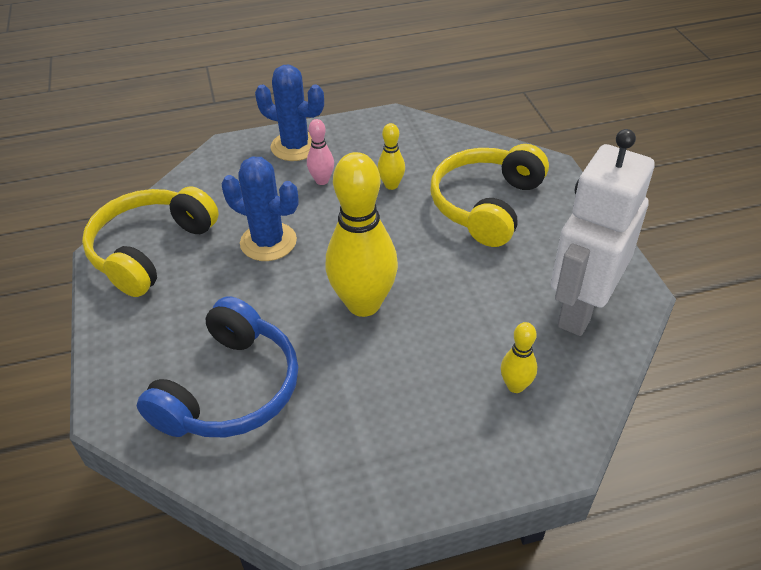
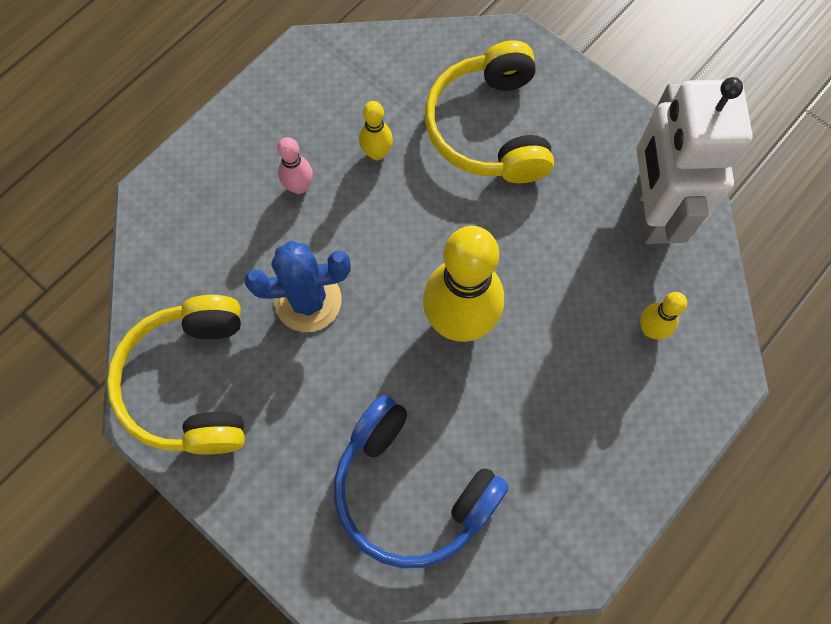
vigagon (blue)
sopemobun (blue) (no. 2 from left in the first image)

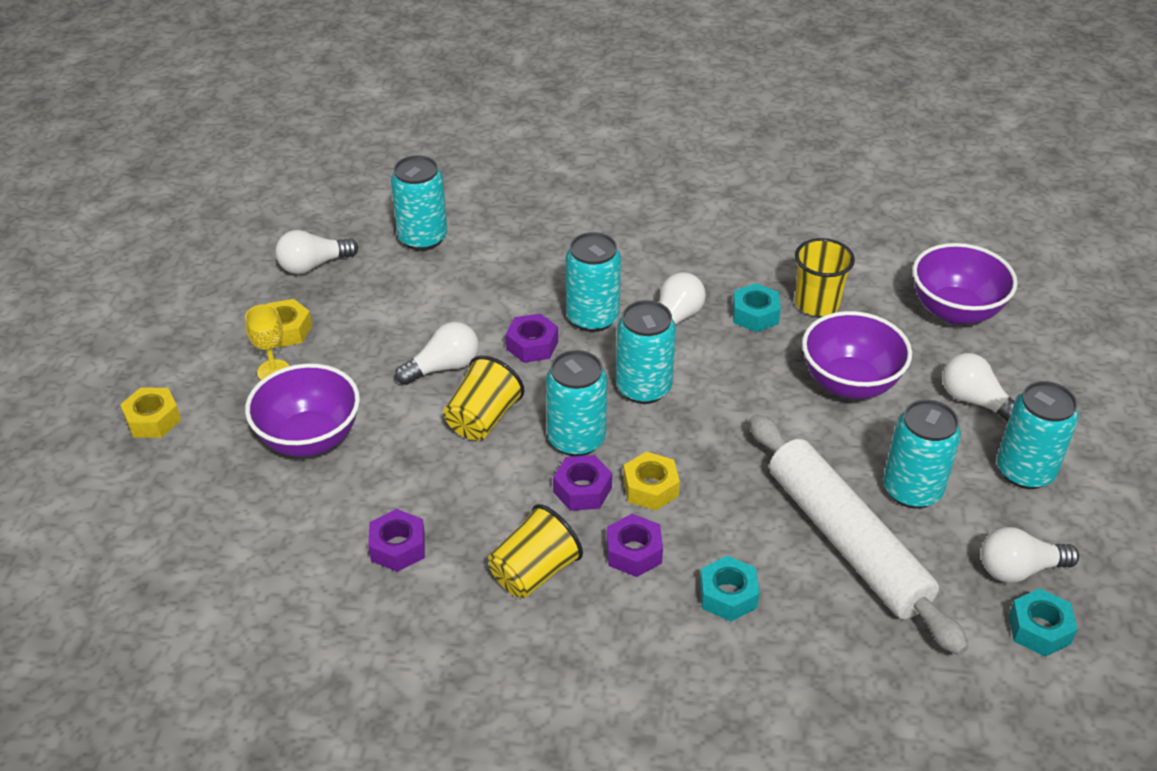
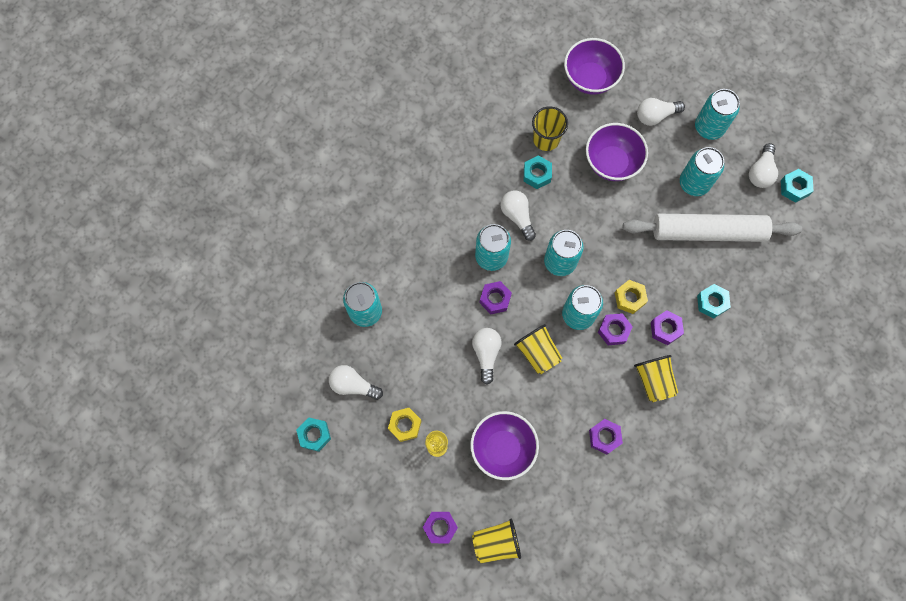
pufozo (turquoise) (no. 1 from left)
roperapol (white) (no. 1 from left)
pufozo (purple) (no. 1 from left)
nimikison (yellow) (no. 1 from left)

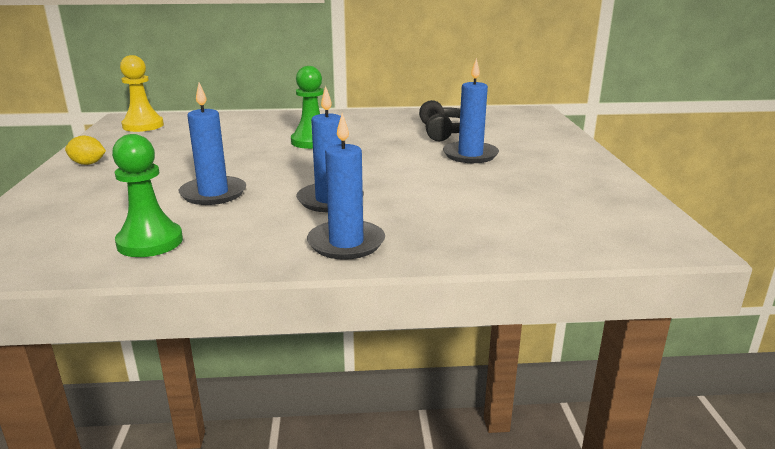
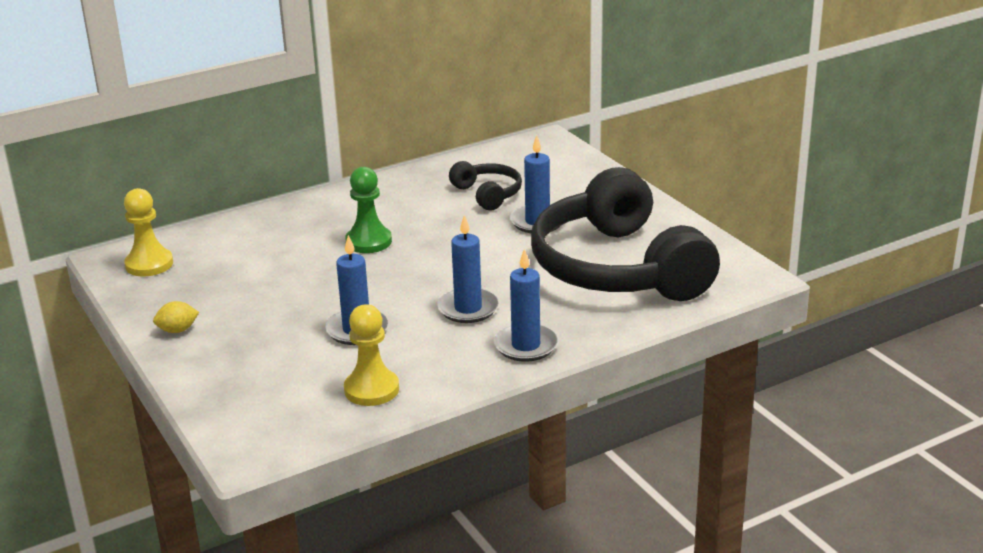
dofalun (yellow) (no. 2 from left)
vigagon (black) (no. 2 from left)

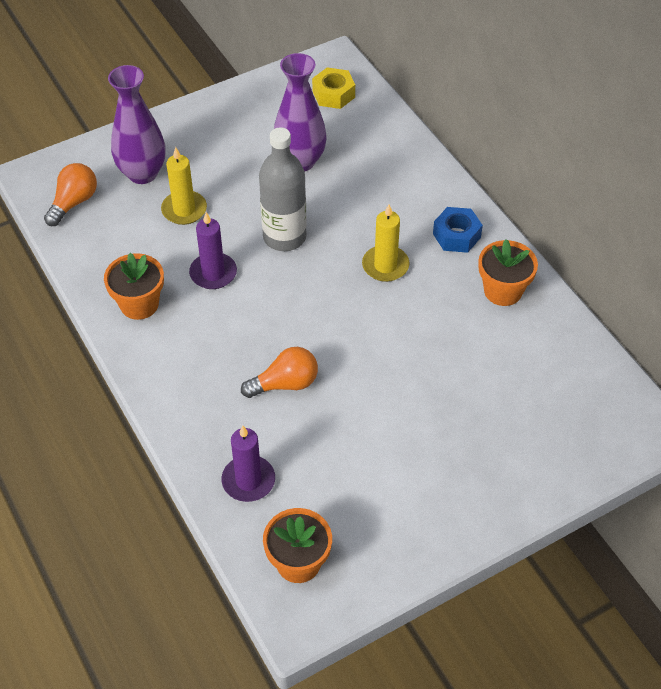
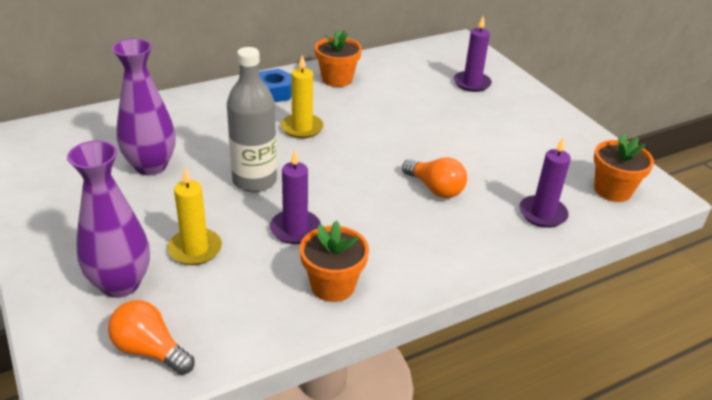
roperapol (orange) (no. 2 from left)
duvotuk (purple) (no. 2 from left)
pufozo (yellow)

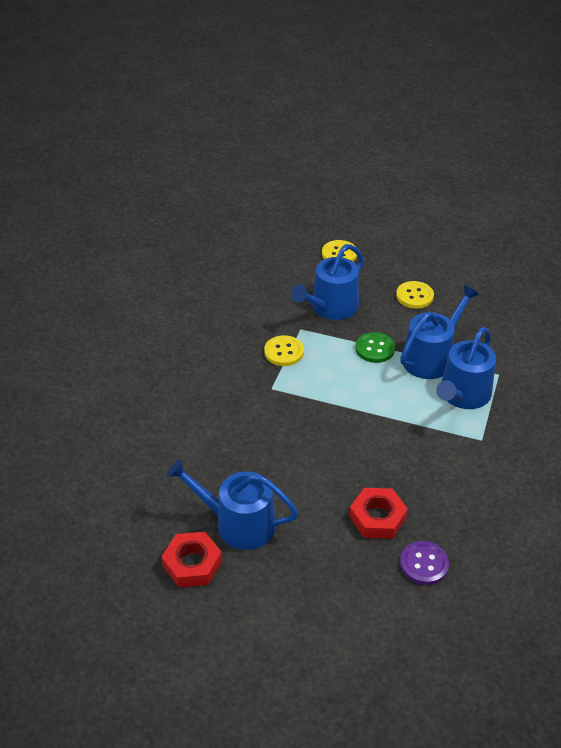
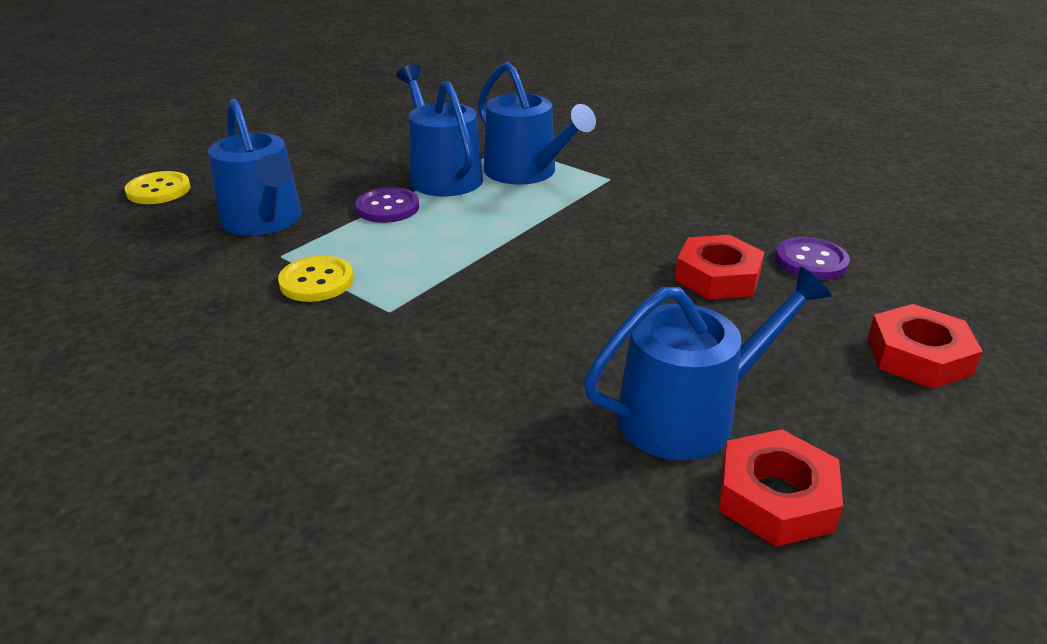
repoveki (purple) (no. 1 from left)
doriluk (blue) (no. 4 from left)
pufozo (red) (no. 3 from left)
repoveki (yellow) (no. 3 from left in the first image)

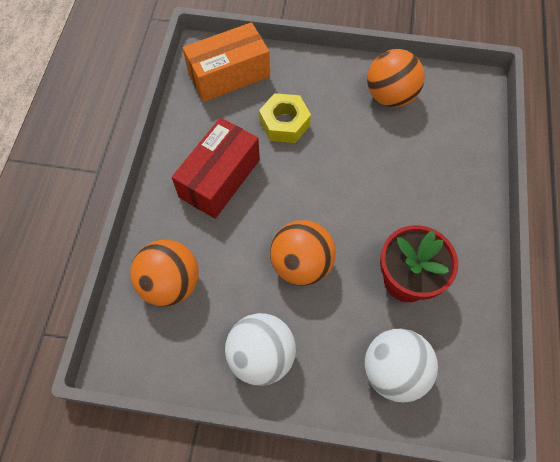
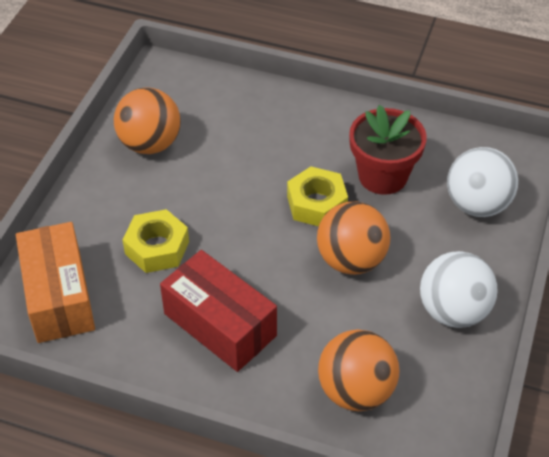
pufozo (yellow) (no. 2 from left)

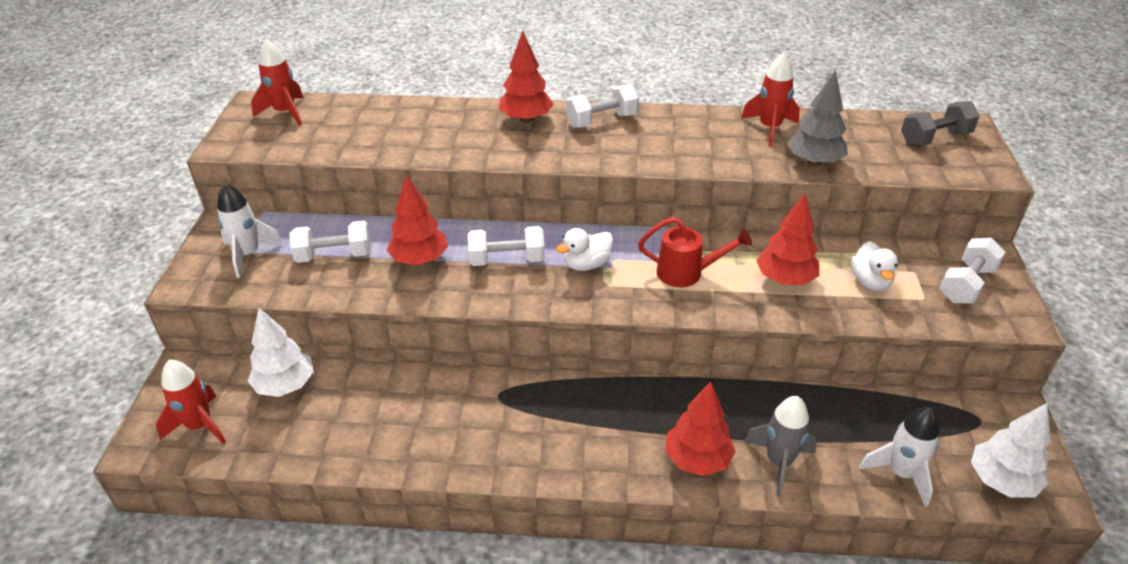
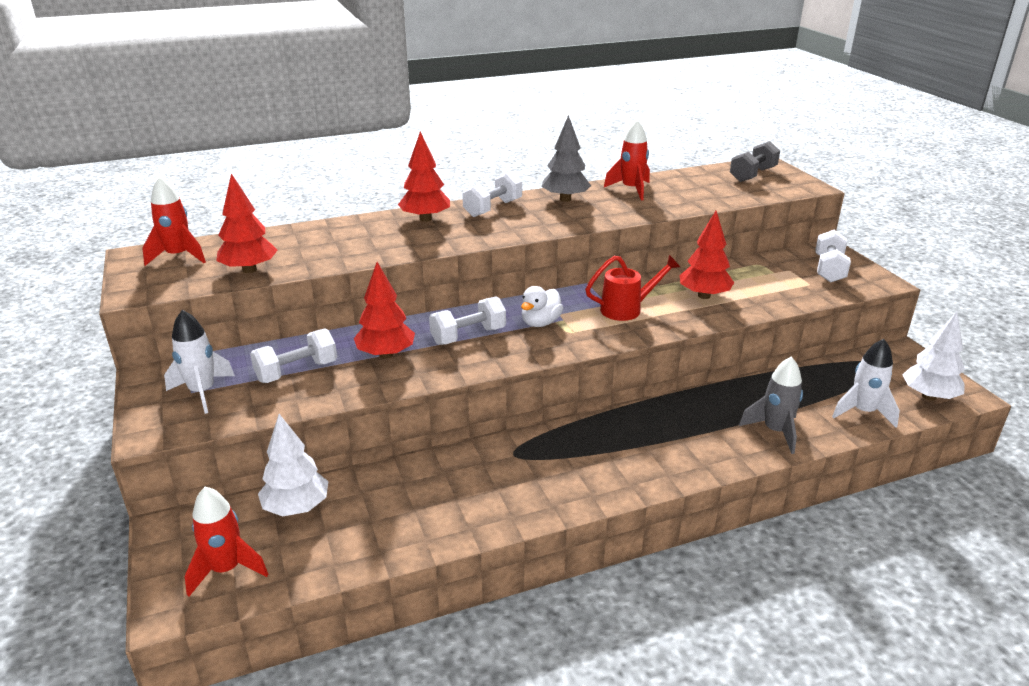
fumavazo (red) (no. 1 from left)
fumavazo (grey)
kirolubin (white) (no. 2 from left in the first image)

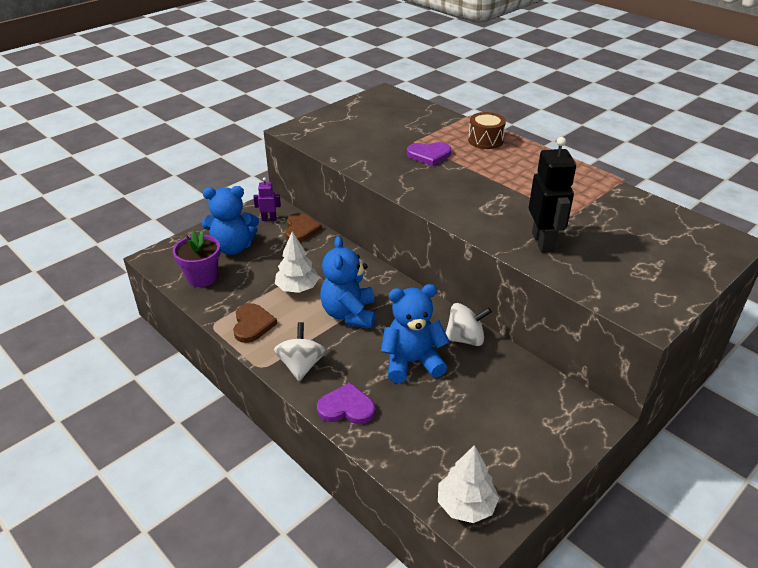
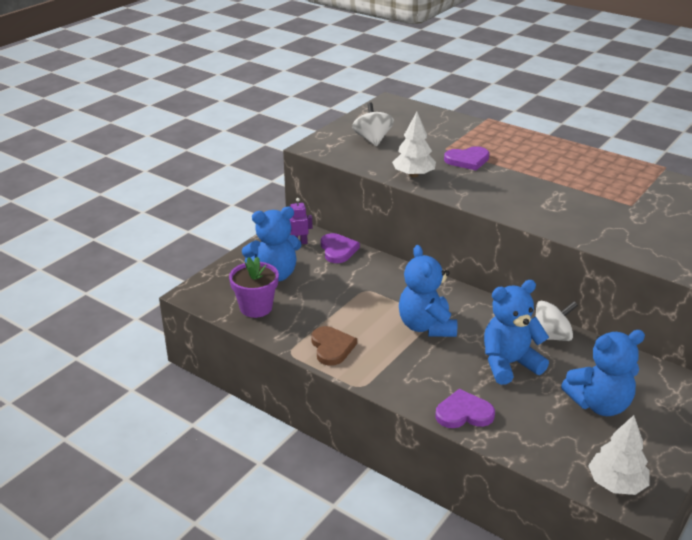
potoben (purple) (no. 1 from left)
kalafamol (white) (no. 1 from left)
fumavazo (white) (no. 1 from left)
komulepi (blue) (no. 4 from left)
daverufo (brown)
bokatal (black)

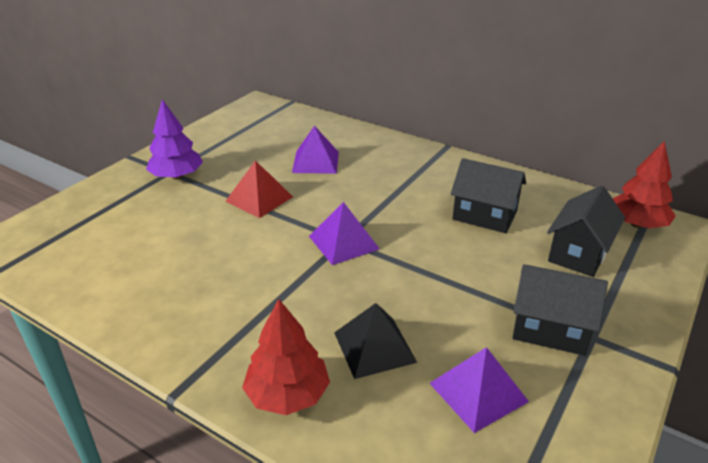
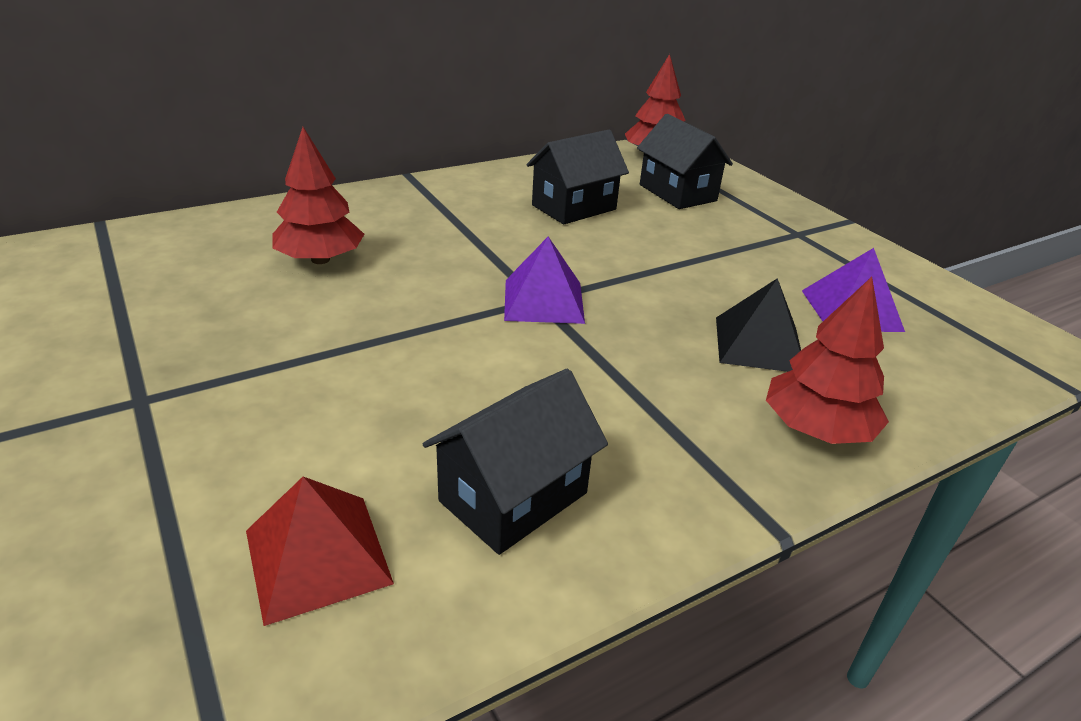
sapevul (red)
fumavazo (red) (no. 1 from left)
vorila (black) (no. 1 from left)
fumavazo (purple)

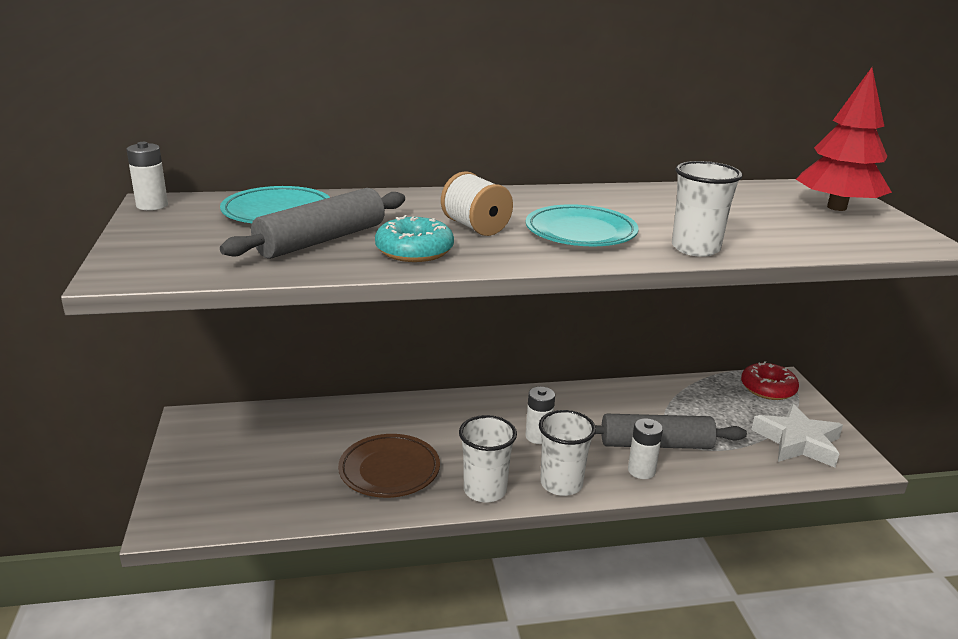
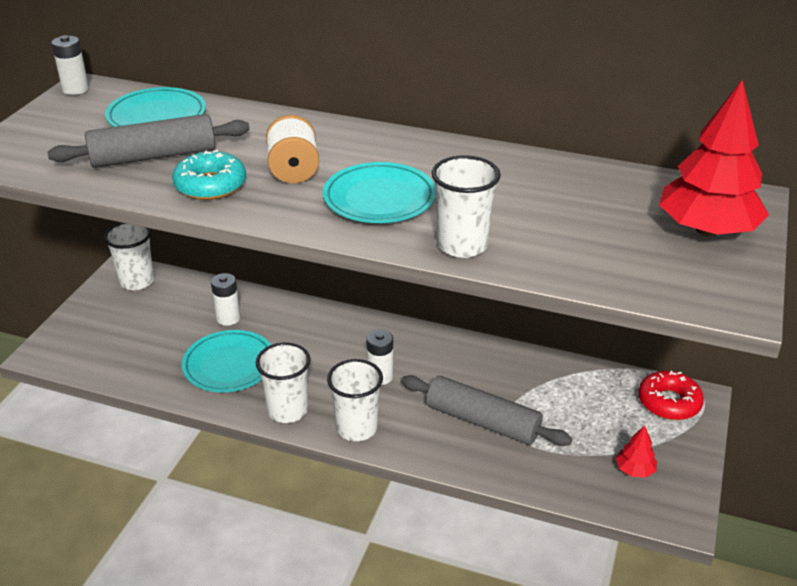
nimikison (white) (no. 1 from left)
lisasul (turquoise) (no. 2 from left)
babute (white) (no. 2 from left)
fumavazo (red) (no. 1 from left)

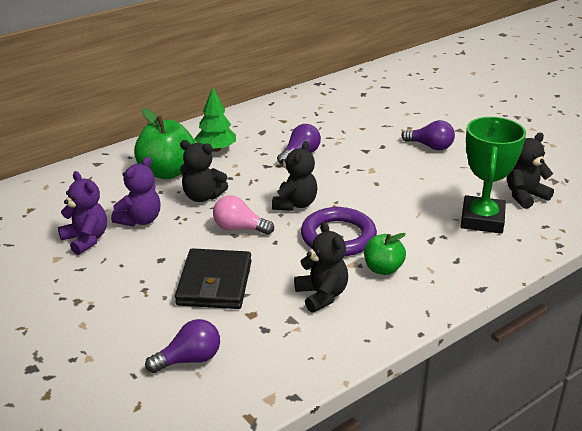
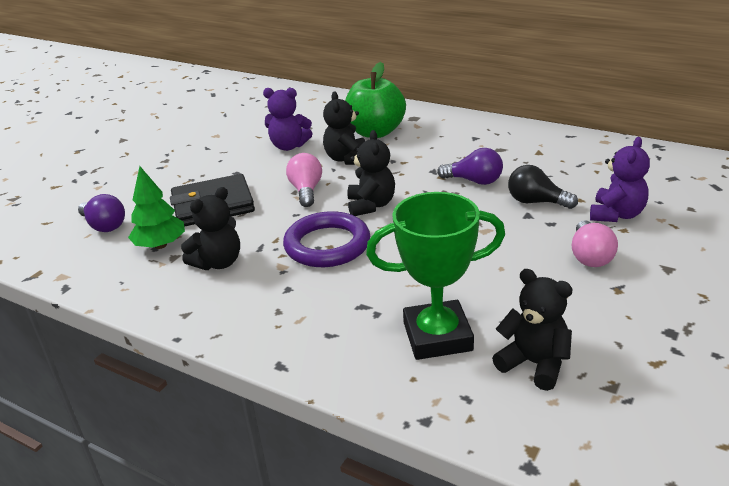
fumavazo (green)
komulepi (black) (no. 3 from left)
roperapol (black)
roperapol (pink) (no. 2 from left)
komulepi (purple) (no. 2 from left)
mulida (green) (no. 2 from left in the first image)

